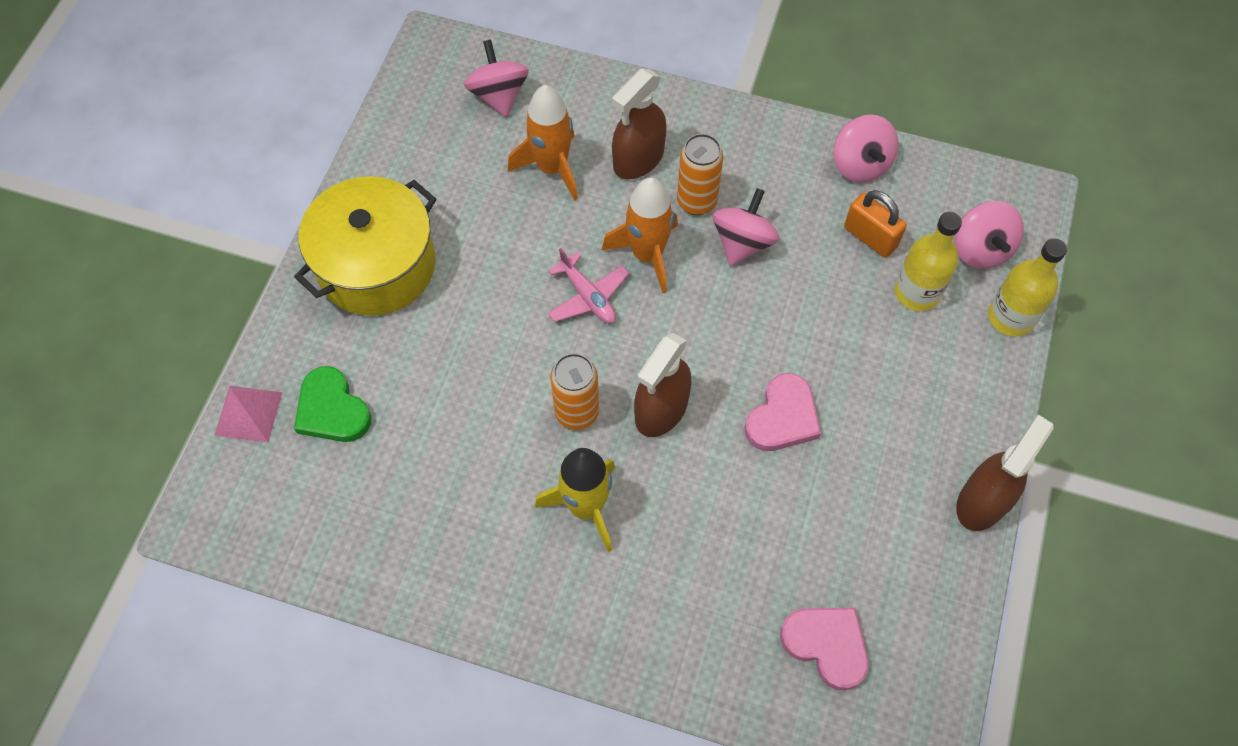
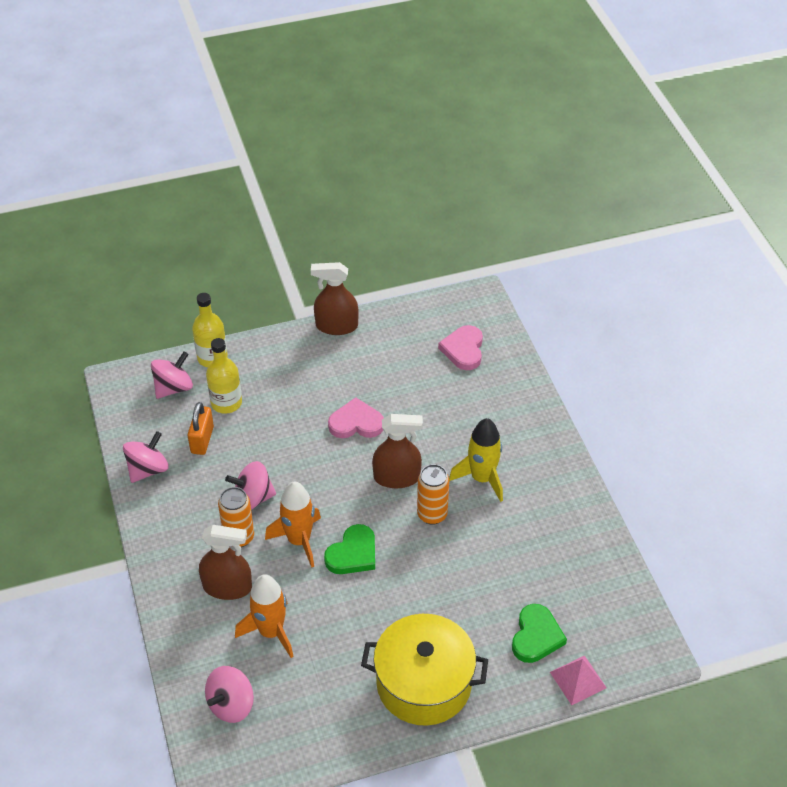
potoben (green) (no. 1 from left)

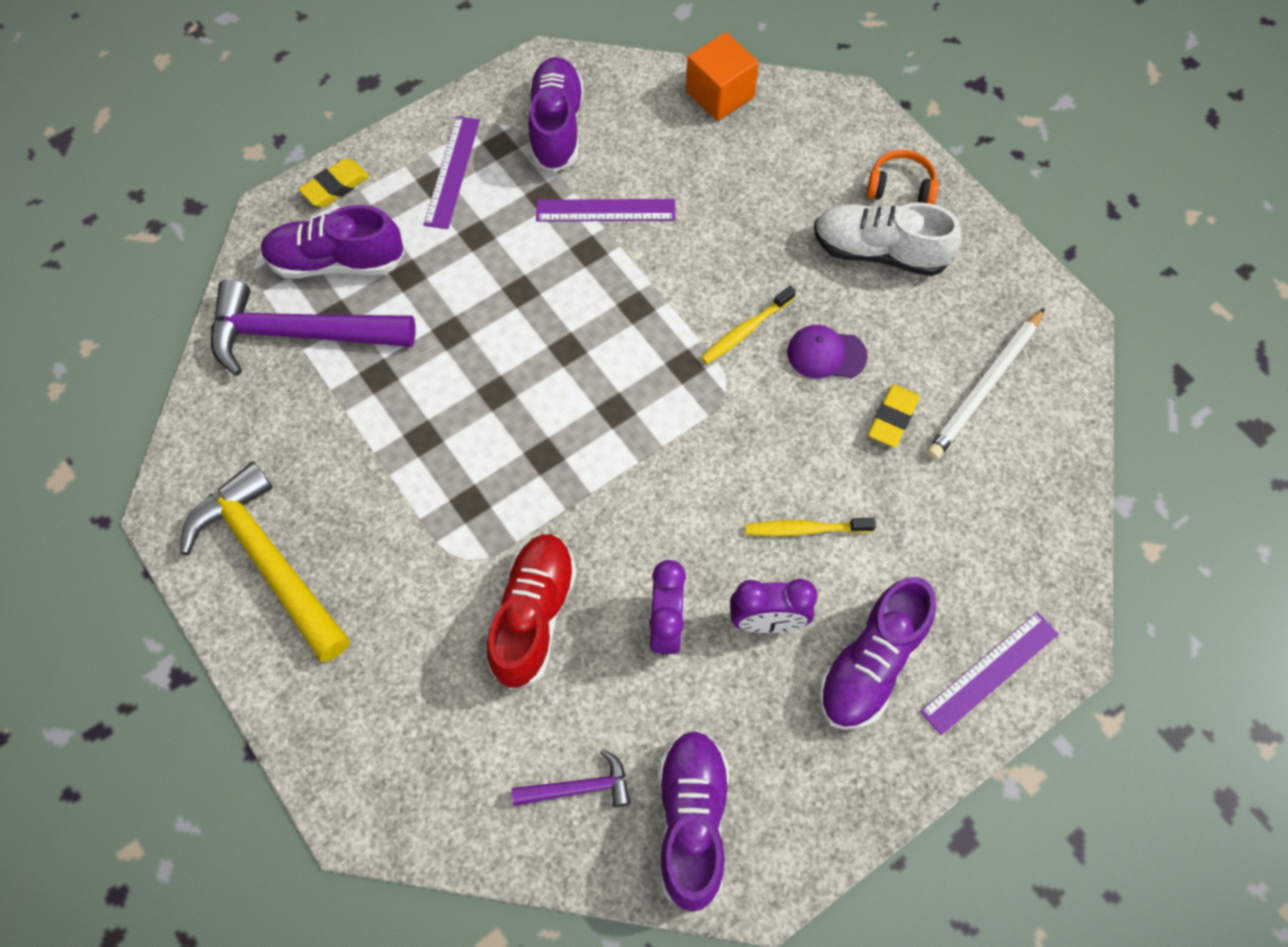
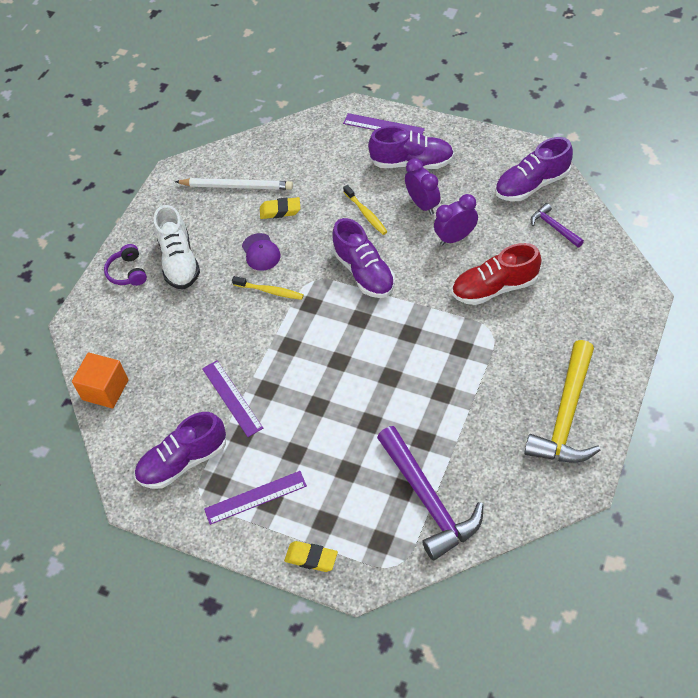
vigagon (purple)
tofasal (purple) (no. 2 from left)

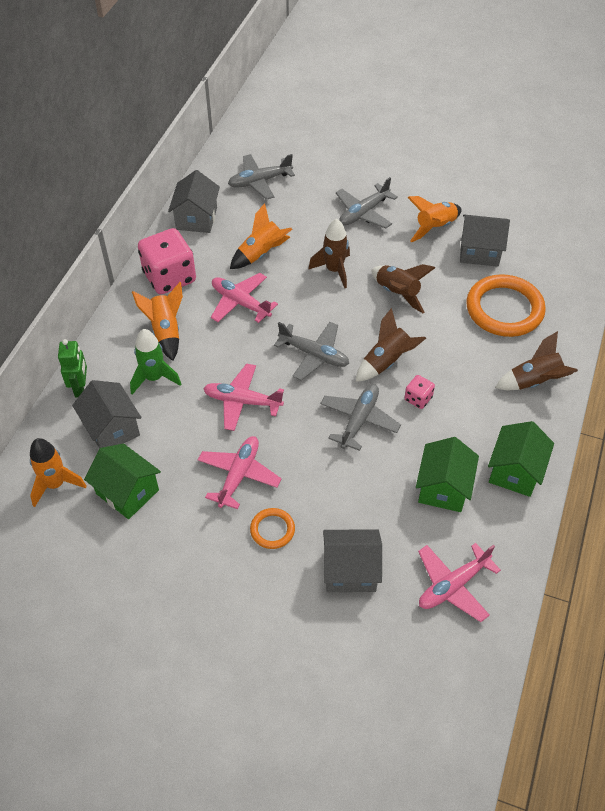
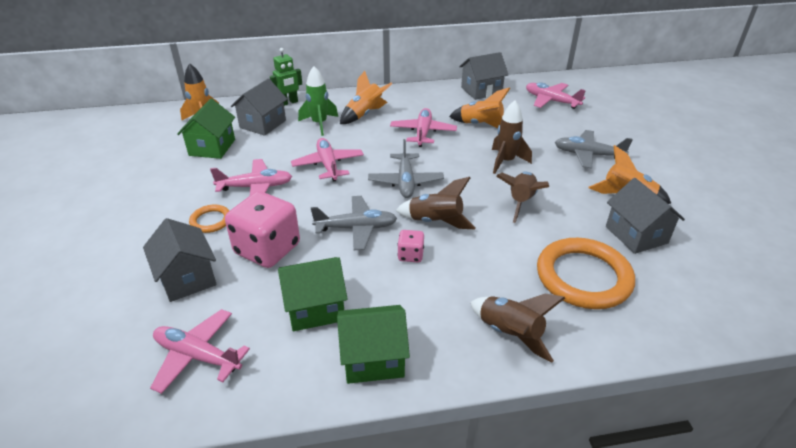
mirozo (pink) (no. 1 from left)
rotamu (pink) (no. 5 from left)

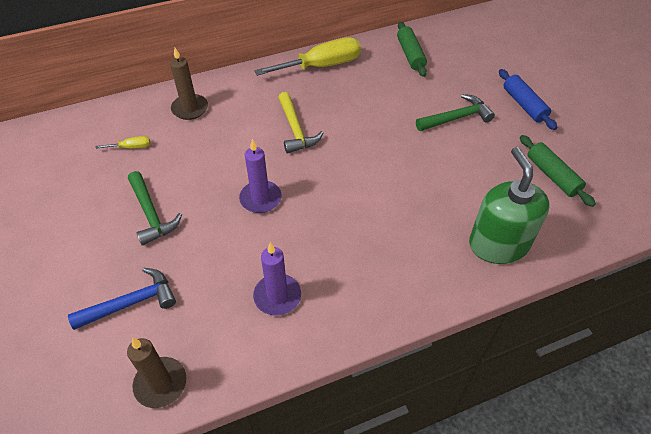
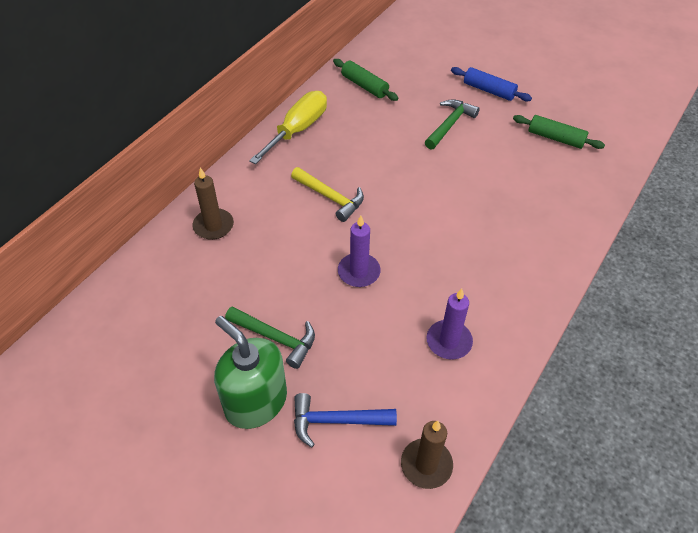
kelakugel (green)
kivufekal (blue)
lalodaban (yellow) (no. 1 from left in the first image)

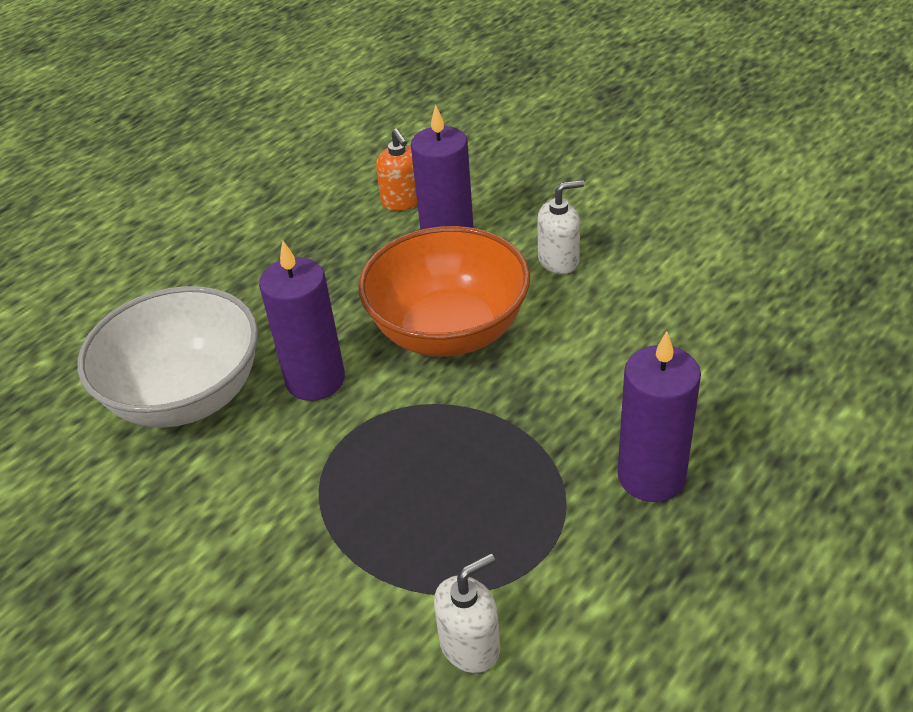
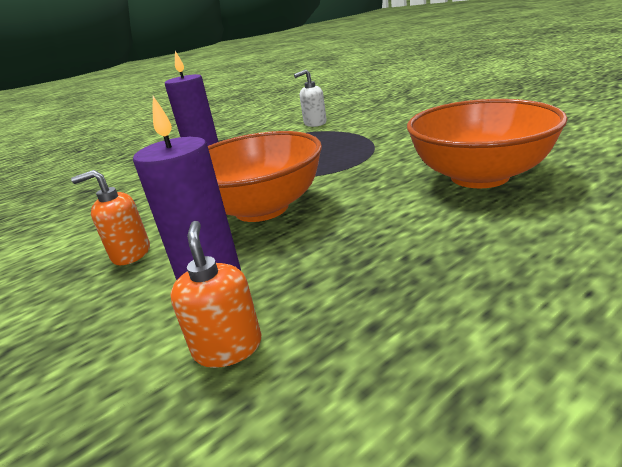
kelakugel (orange) (no. 1 from left)
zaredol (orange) (no. 2 from left)
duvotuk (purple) (no. 1 from left in the first image)

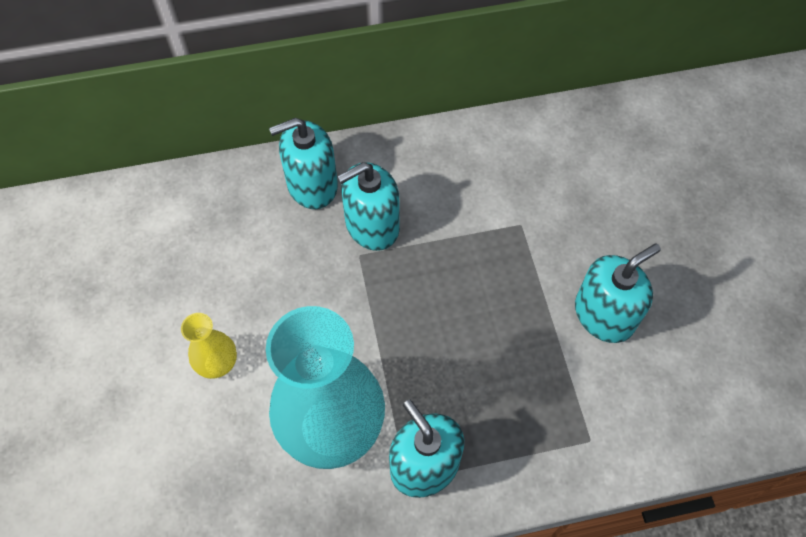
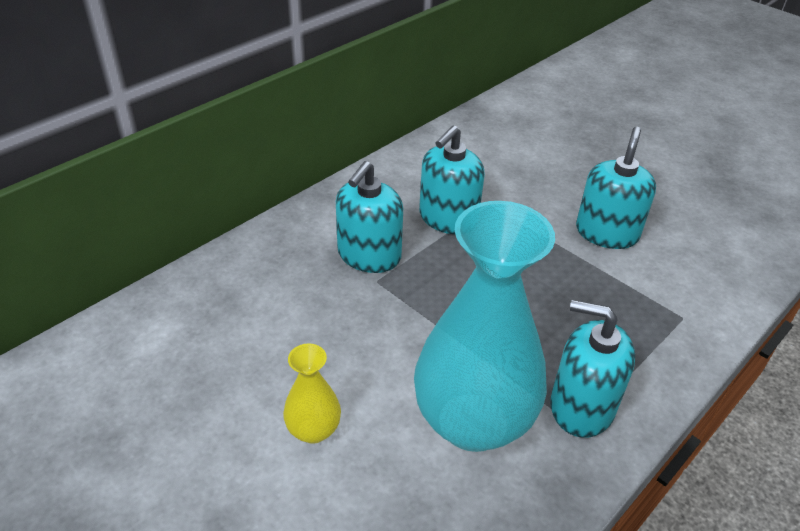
kelakugel (turquoise) (no. 2 from left)

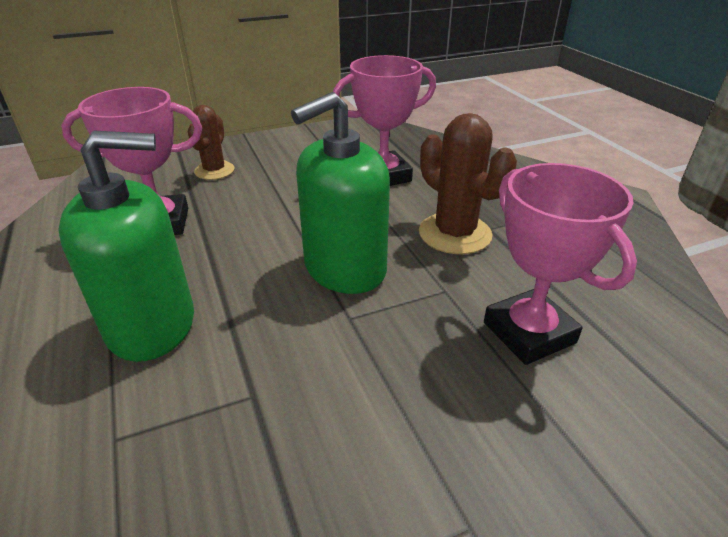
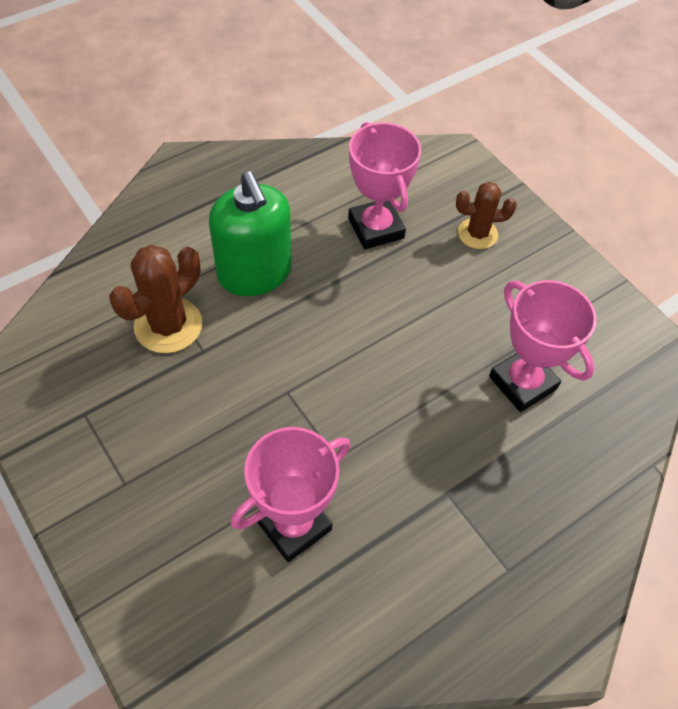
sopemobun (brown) (no. 1 from left)
kelakugel (green) (no. 2 from left in the first image)

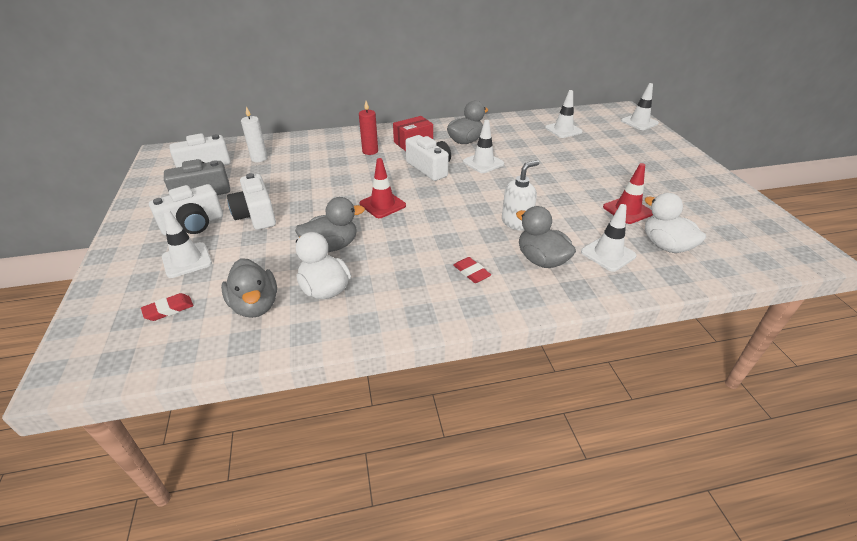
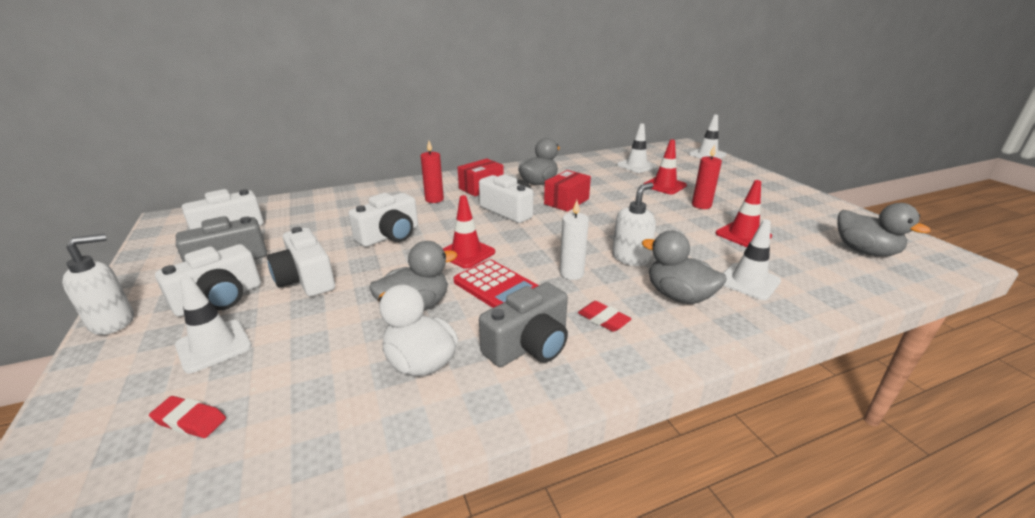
kelakugel (white) (no. 1 from left)
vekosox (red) (no. 1 from left)
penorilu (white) (no. 4 from left)
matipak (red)
penorilu (grey) (no. 2 from left)
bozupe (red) (no. 2 from left)
duvotuk (white)
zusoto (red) (no. 2 from left)
duvotuk (red) (no. 2 from left)
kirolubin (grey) (no. 4 from left)
kirolubin (white) (no. 2 from left in the first image)

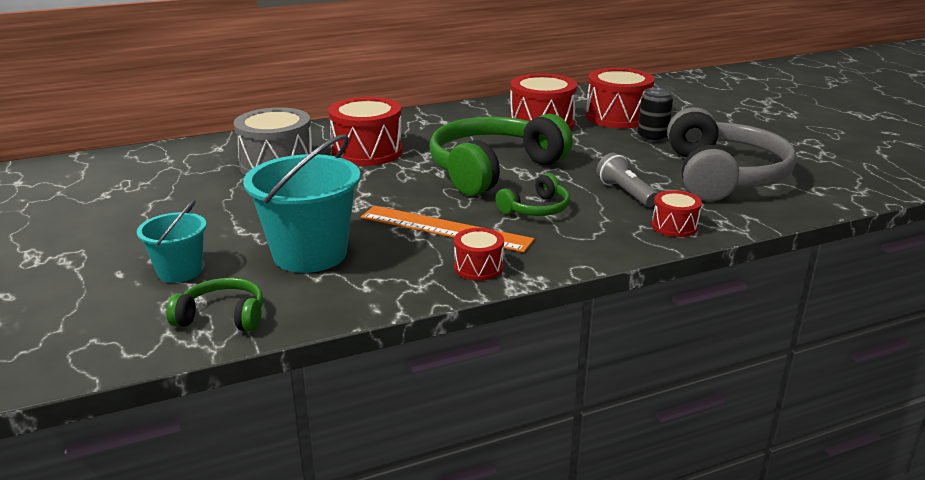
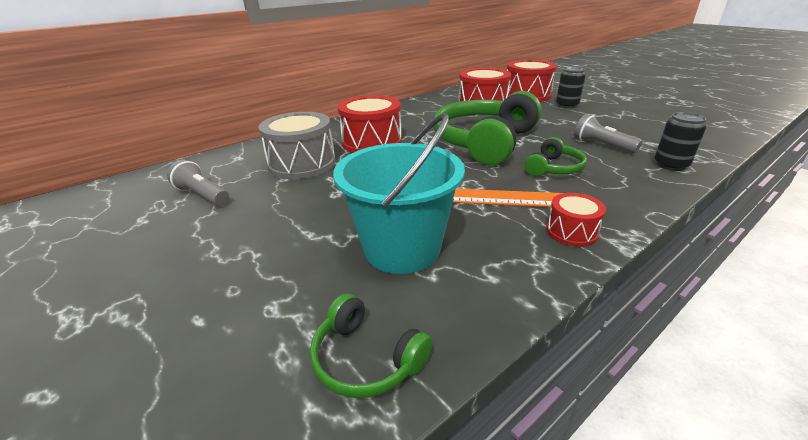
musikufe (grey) (no. 1 from left)
vigagon (green) (no. 1 from left)
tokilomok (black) (no. 2 from left)
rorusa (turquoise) (no. 1 from left in the first image)
vigagon (grey)

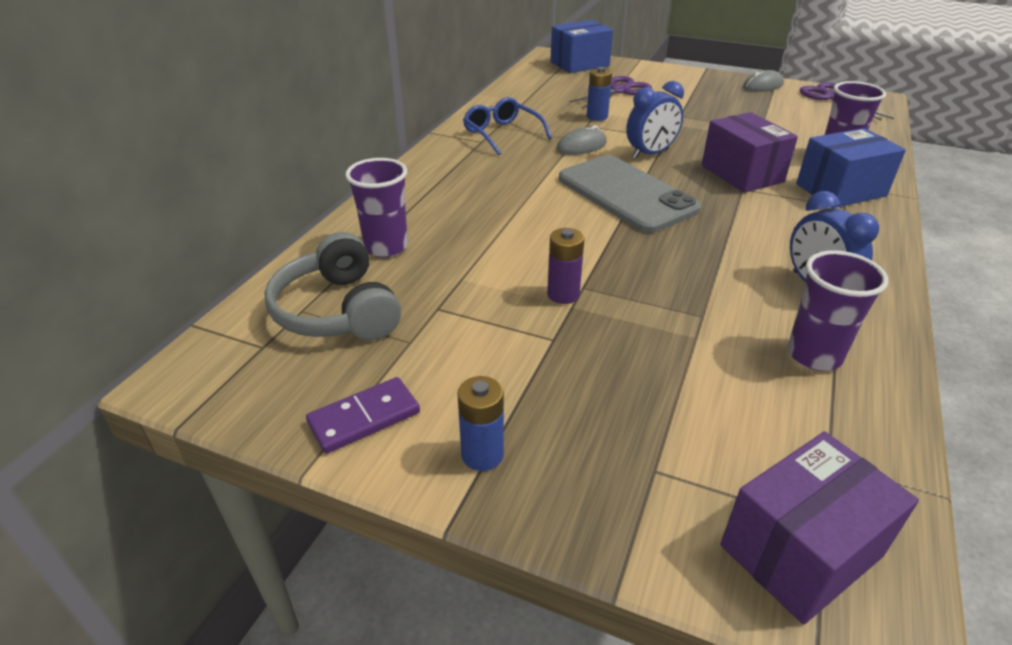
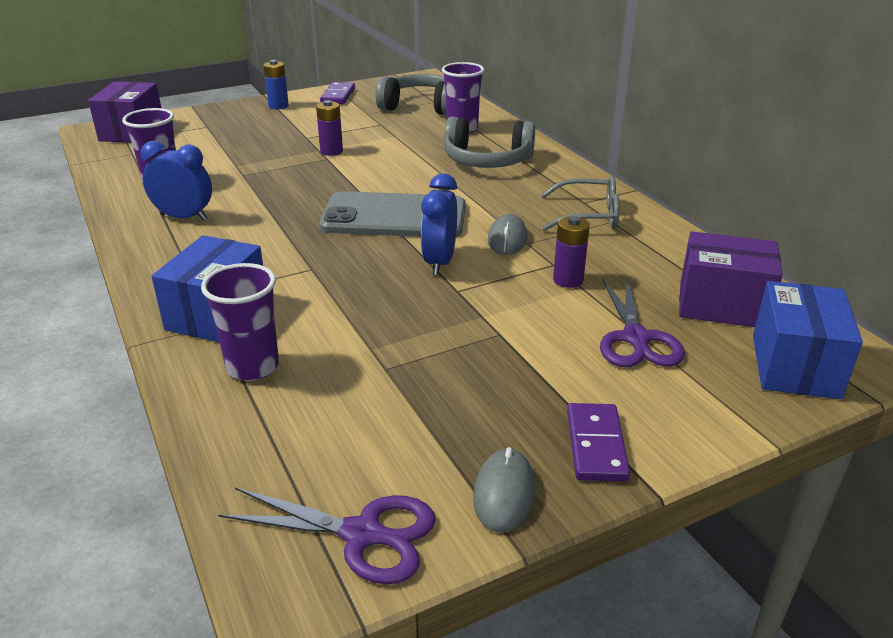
vigagon (grey) (no. 2 from left)
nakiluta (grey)
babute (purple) (no. 2 from left)
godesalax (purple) (no. 2 from left)
bozupe (purple) (no. 2 from left)

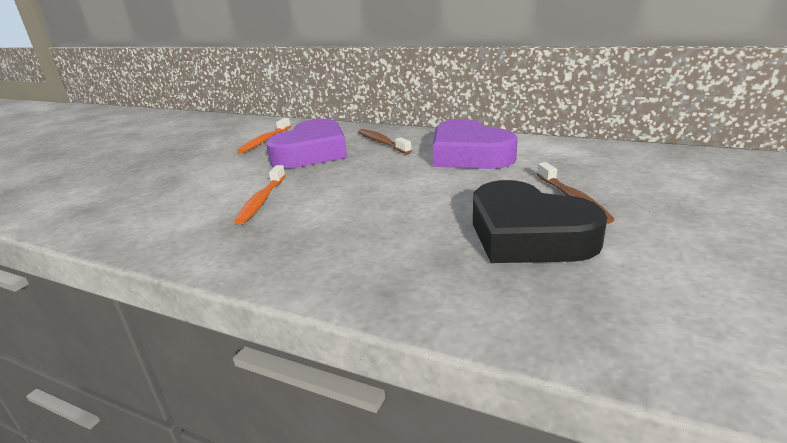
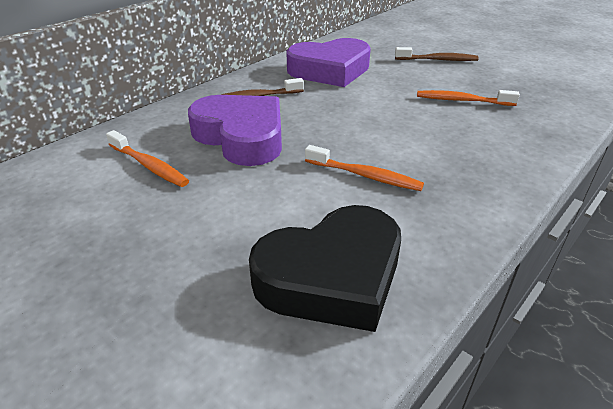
potoben (black)
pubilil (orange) (no. 3 from left)

